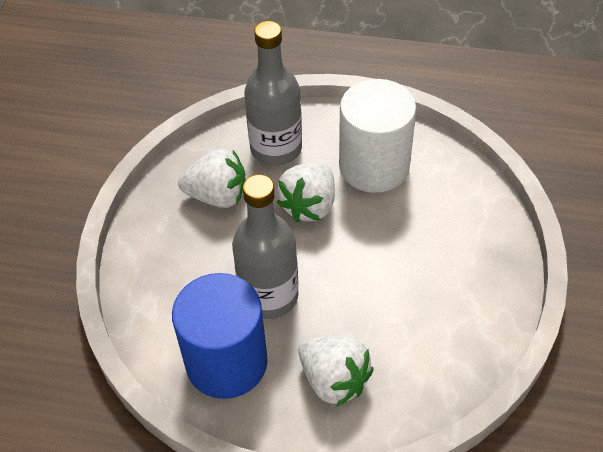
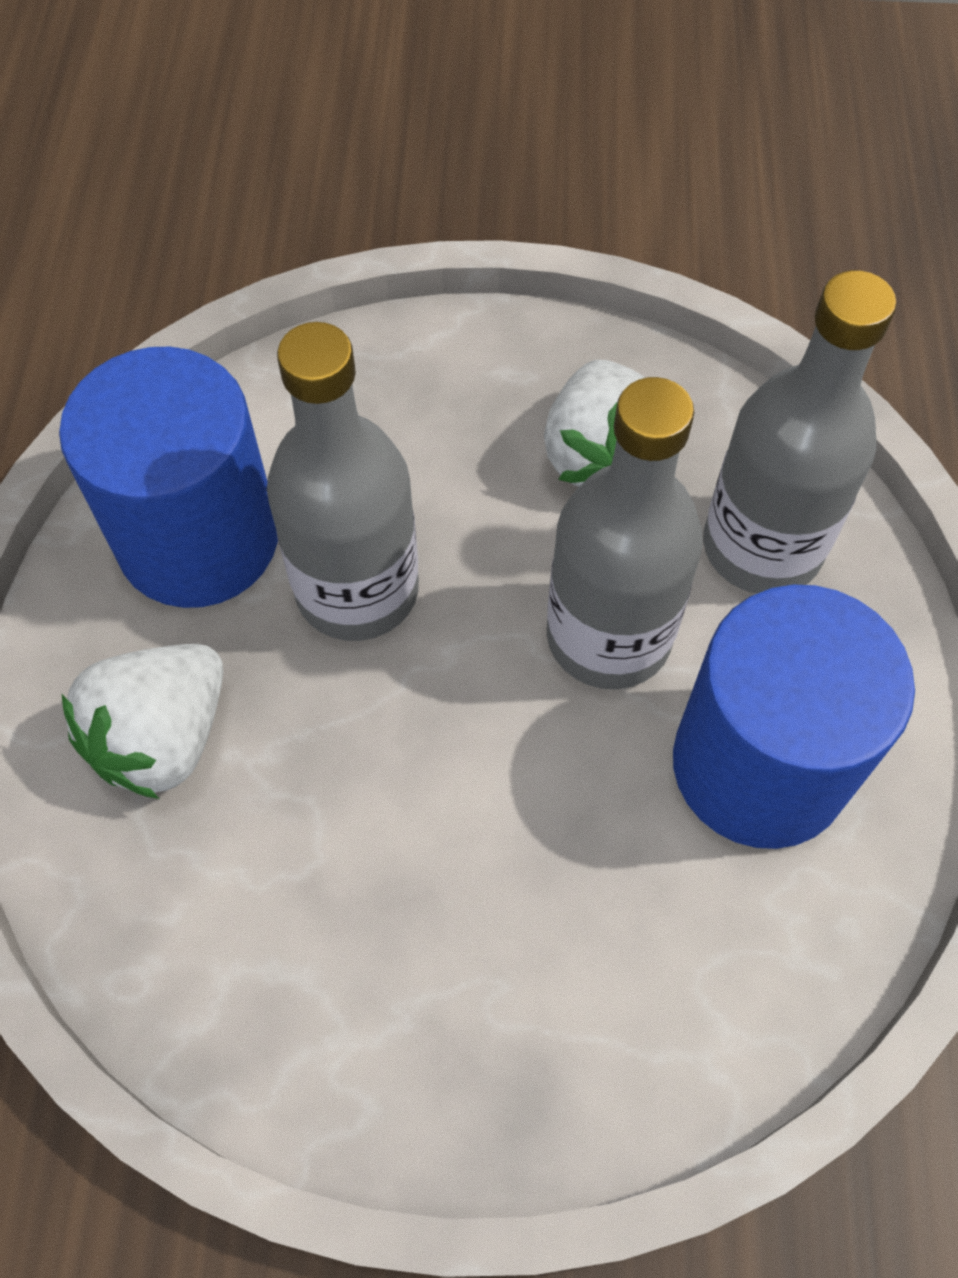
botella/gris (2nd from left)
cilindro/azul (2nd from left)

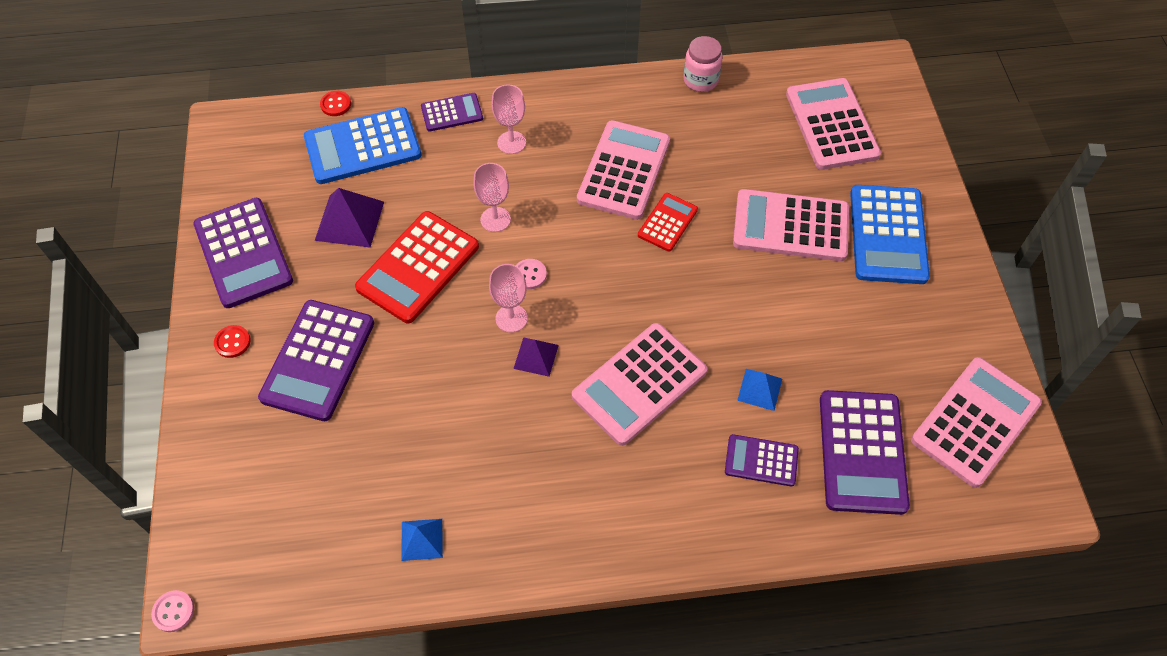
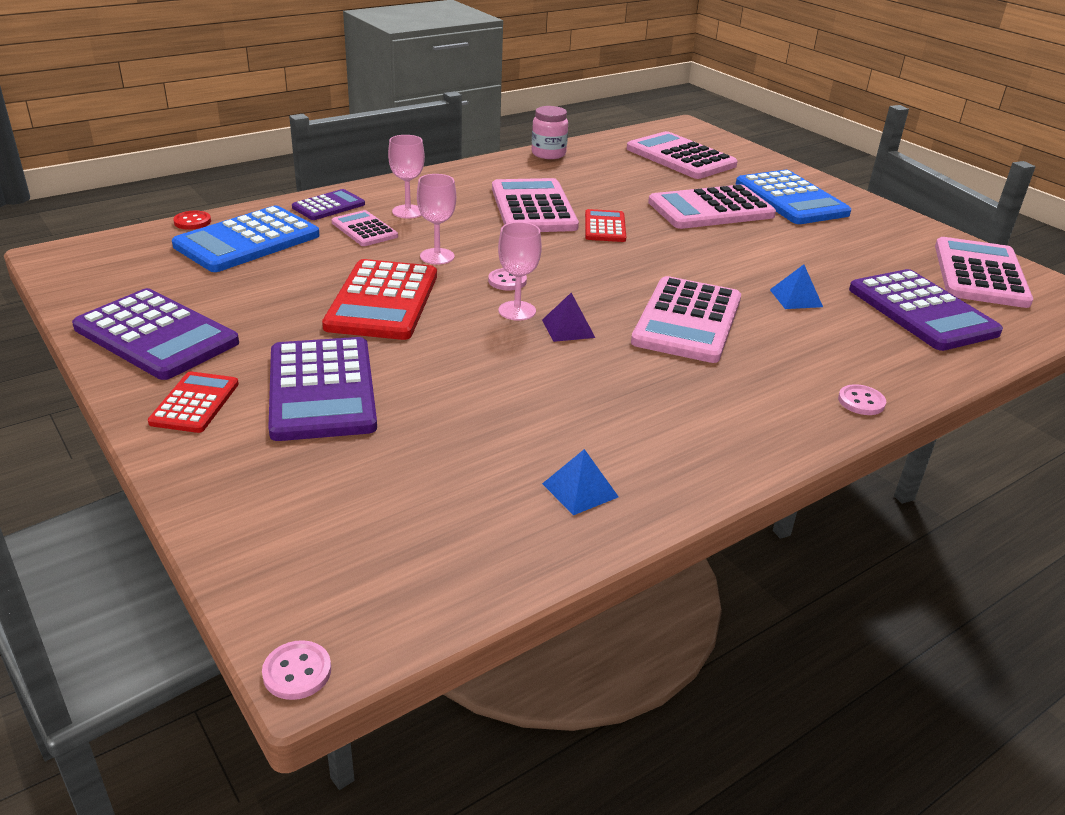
calculadora/rojo (1st from left)
pirámide/morado (1st from left in the first image)
calculadora/morado (4th from left in the first image)
calculadora/rosa (1st from left)
botón/rosa (3rd from left)

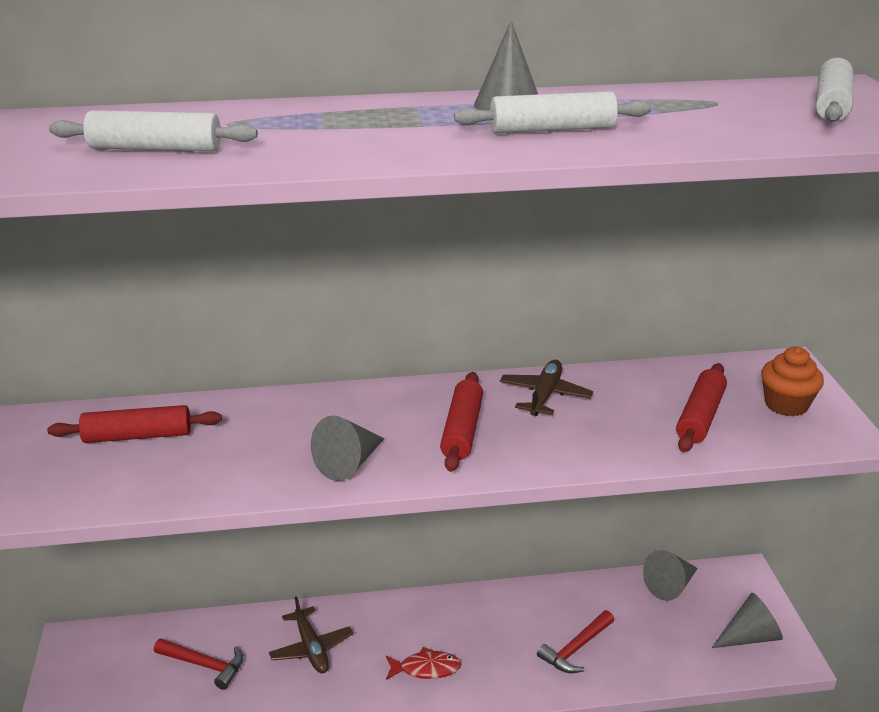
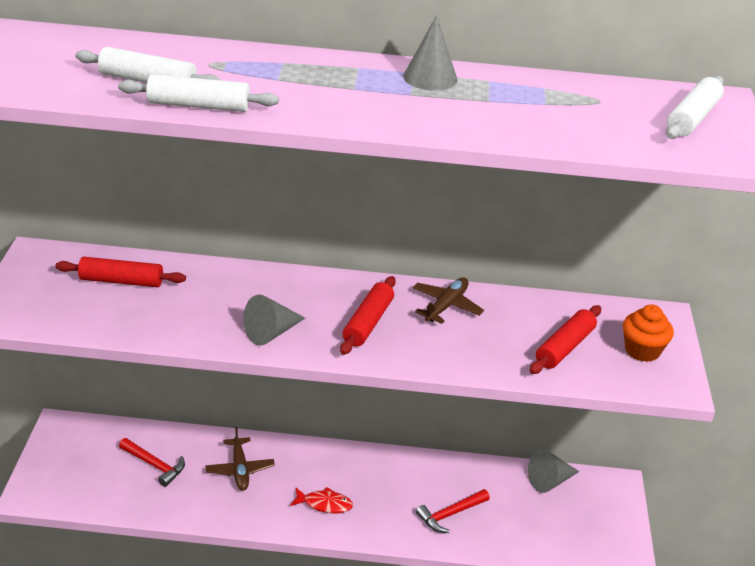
rodillo/blanco (2nd from left)
cono/gris (4th from left in the first image)

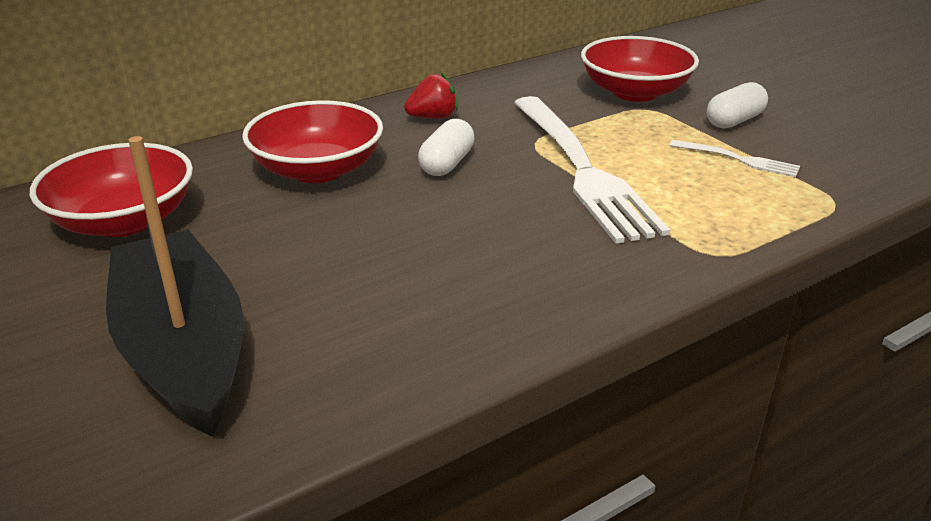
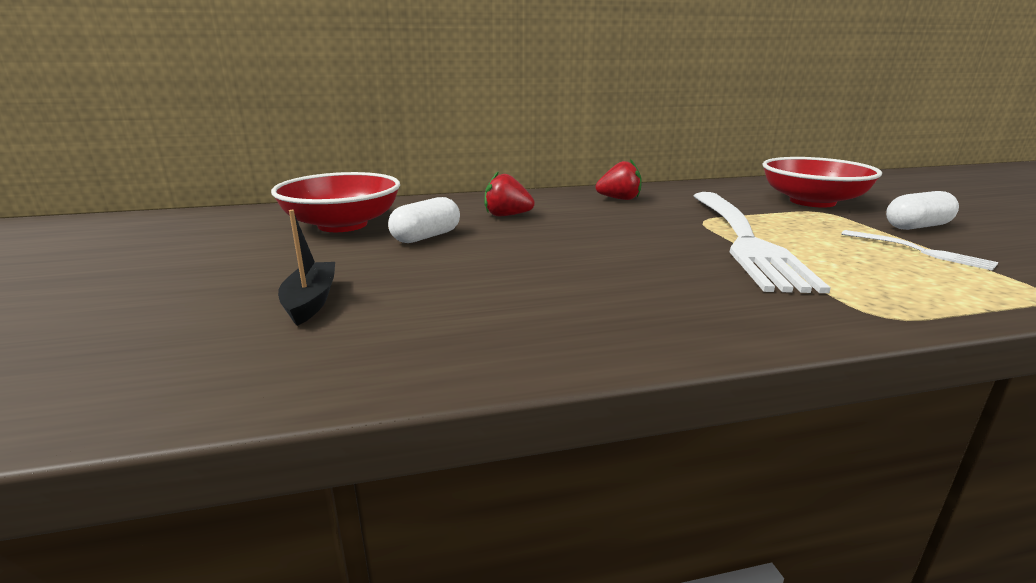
barco/negro
fresa/rojo (1st from left)
cápsula/blanco (1st from left)

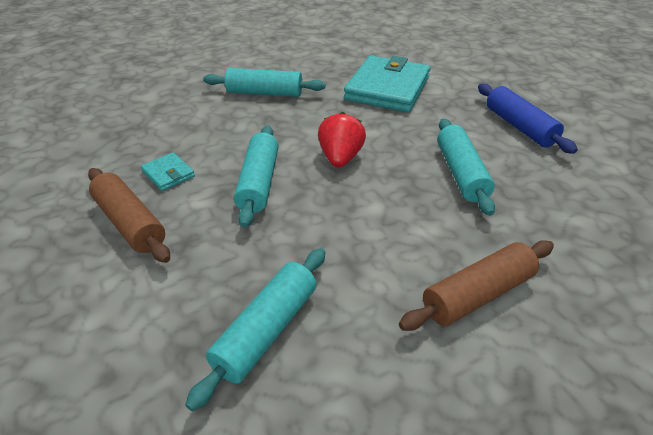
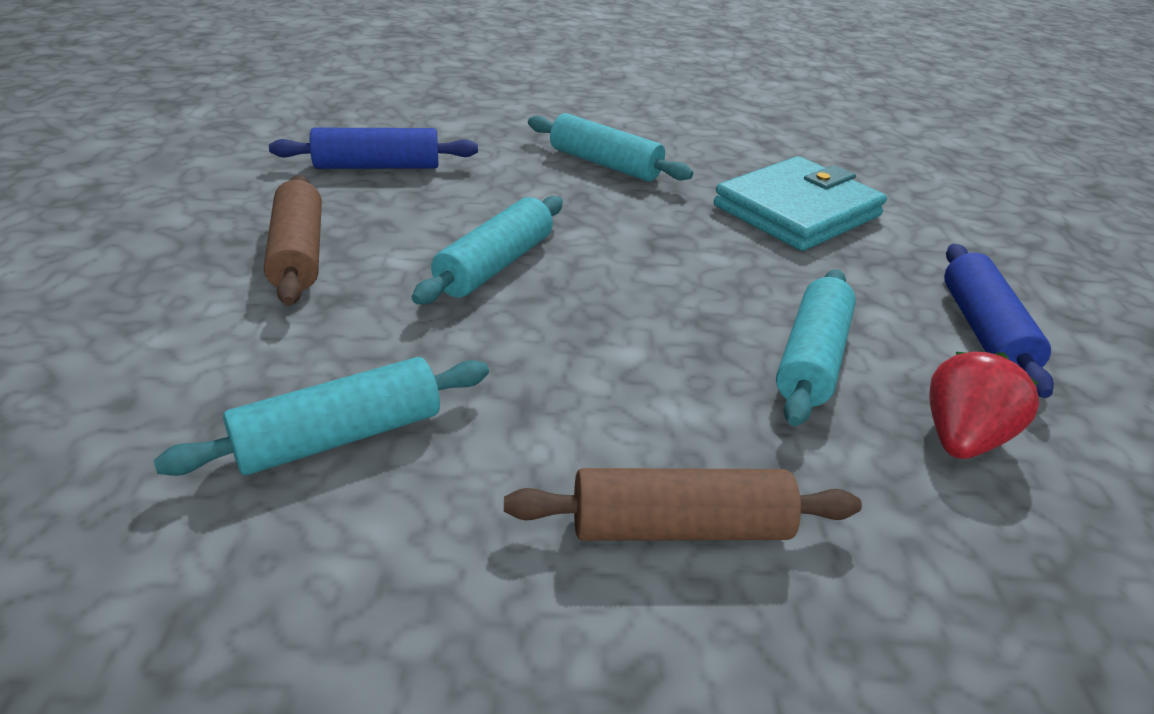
cartera/turquesa (1st from left in the first image)
fresa/rojo
rodillo/azul (1st from left)

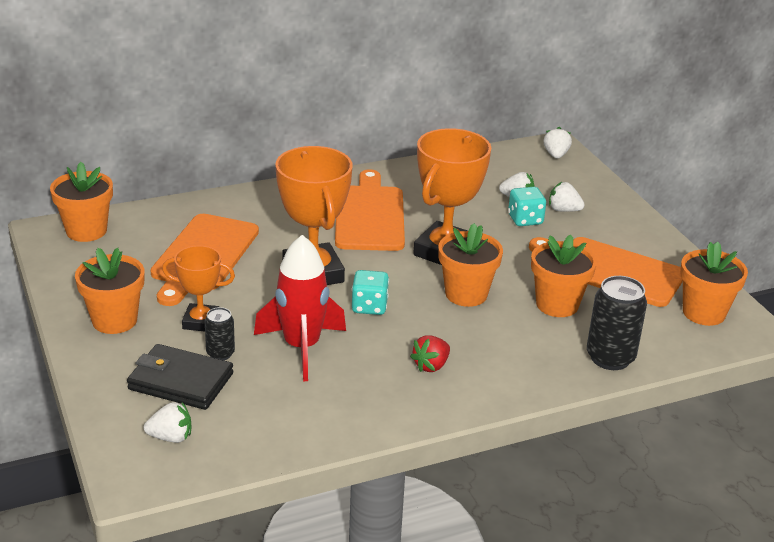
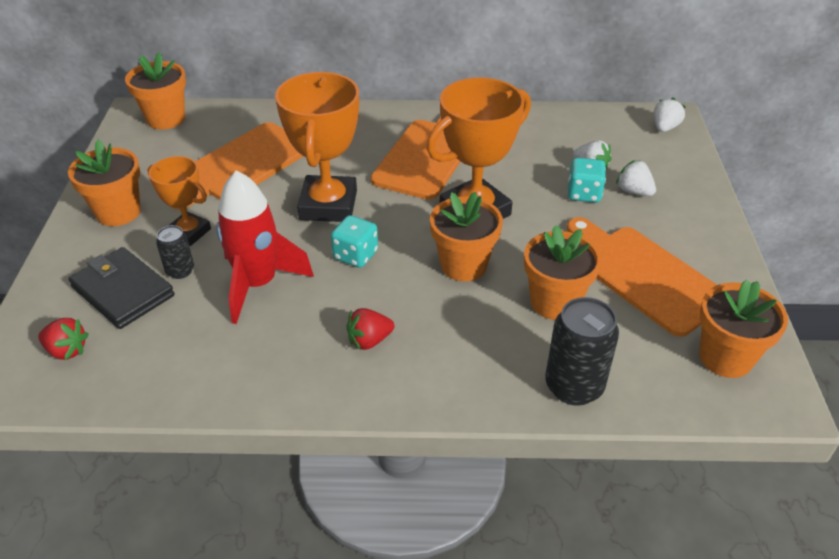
fresa/rojo (1st from left)

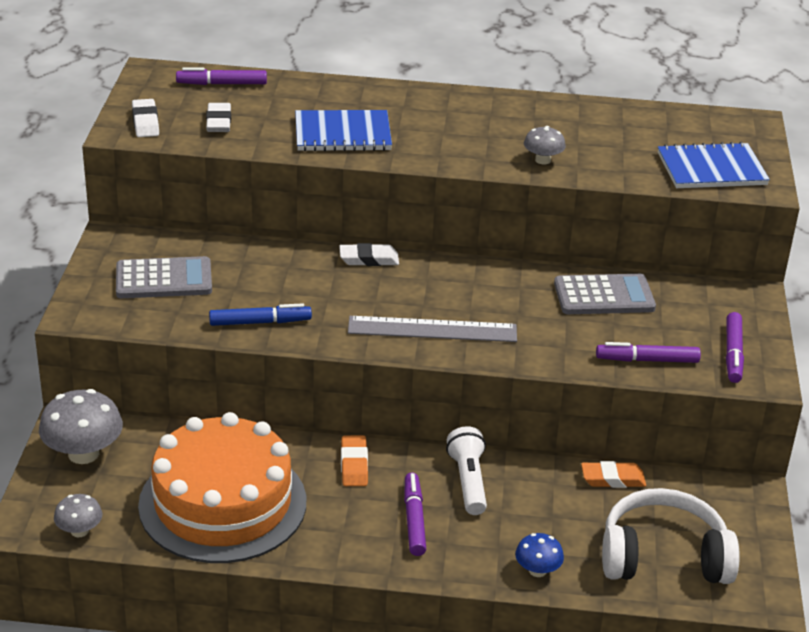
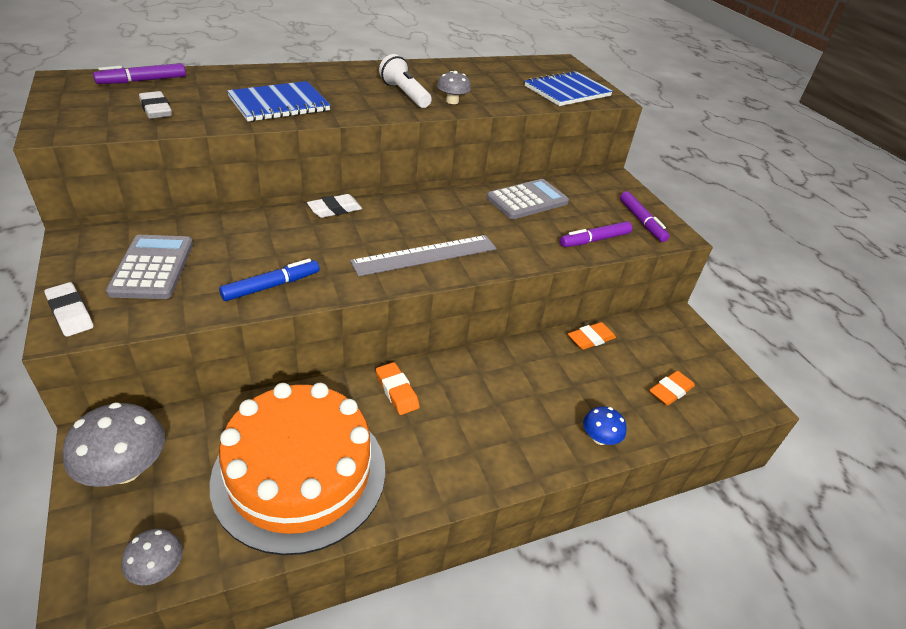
calculadora/gris (1st from left)
goma de borrar/blanco (1st from left)
rotulador/morado (2nd from left in the first image)
lámpara de mano/blanco
goma de borrar/naranja (3rd from left)

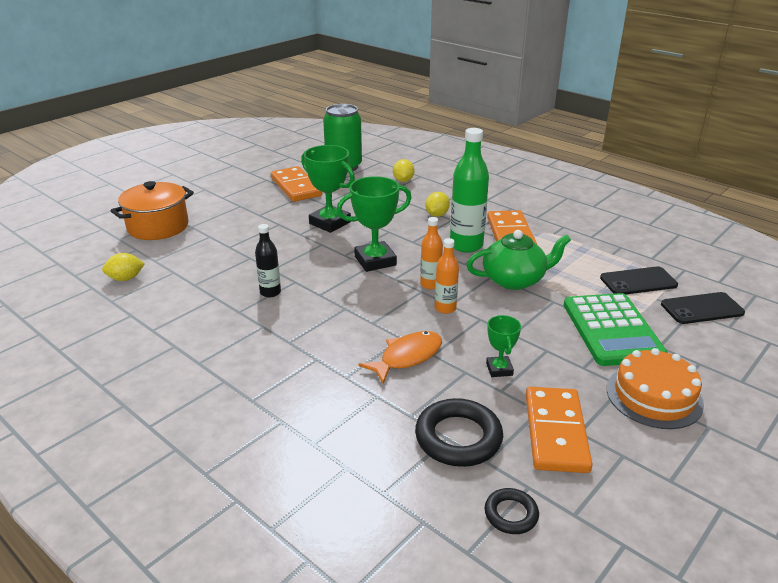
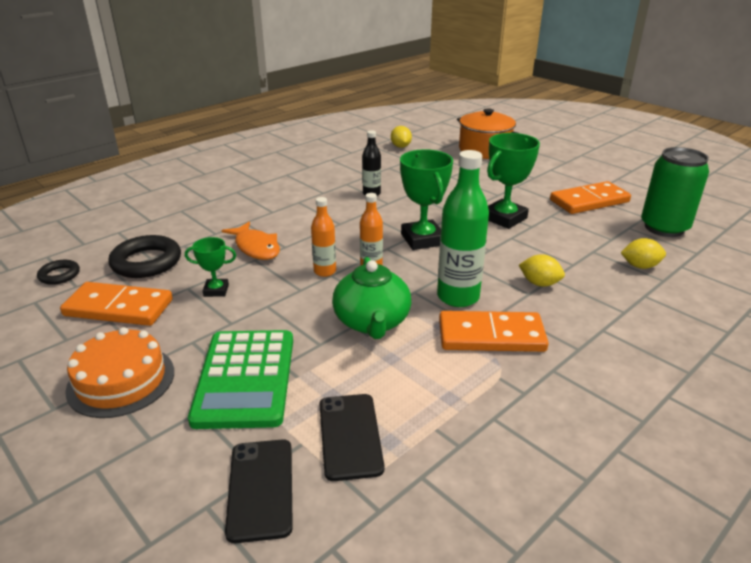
calculadora/verde

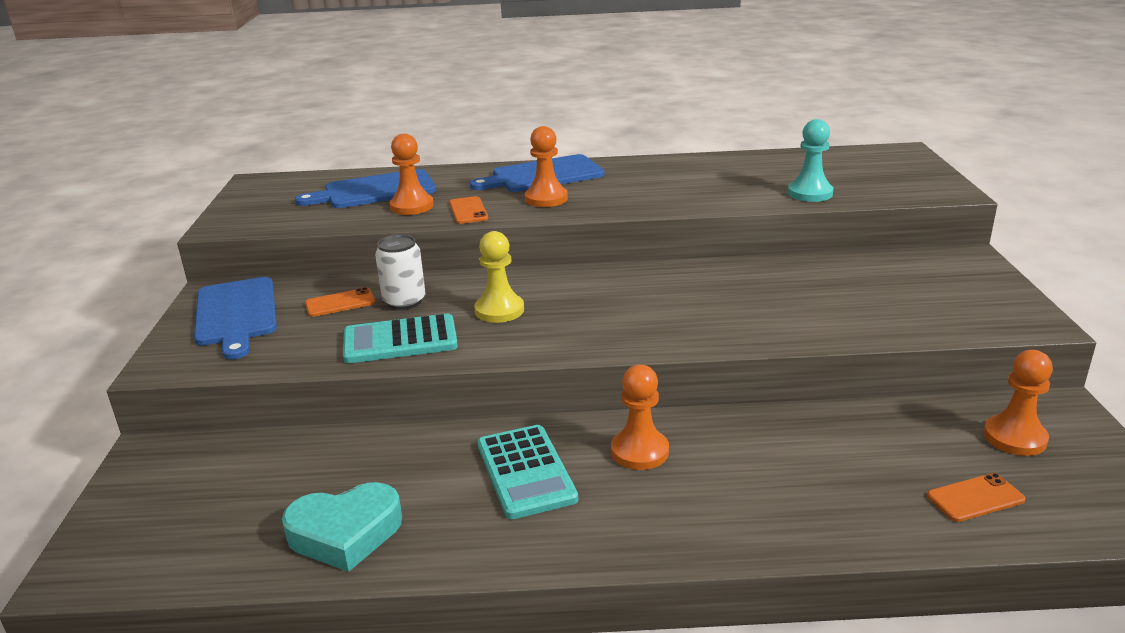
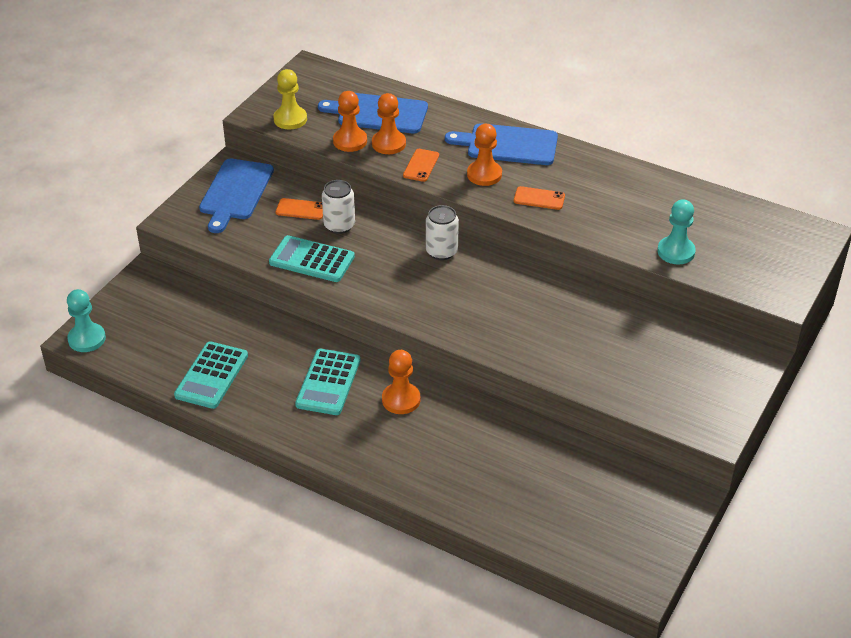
calculadora/turquesa (1st from left)
peón/amarillo
móvil/naranja (3rd from left)
peón/naranja (1st from left)
peón/turquesa (1st from left)
lata/blanco (2nd from left)

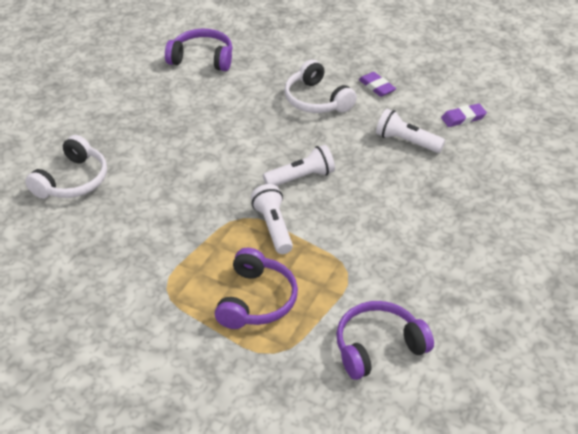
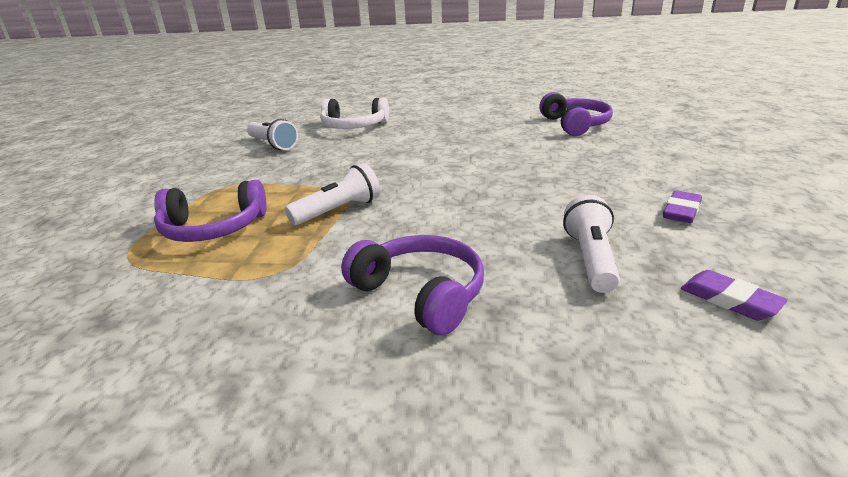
lámpara de mano/blanco (1st from left)
auriculares/blanco (2nd from left in the first image)
auriculares/morado (2nd from left)

